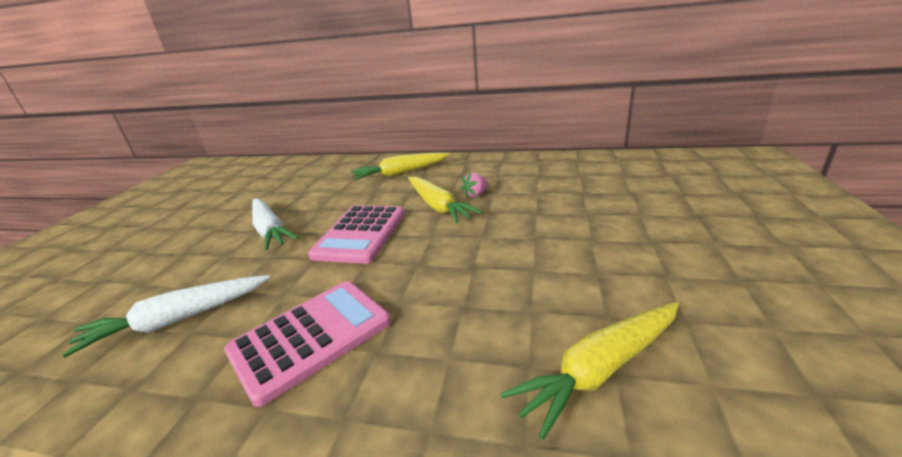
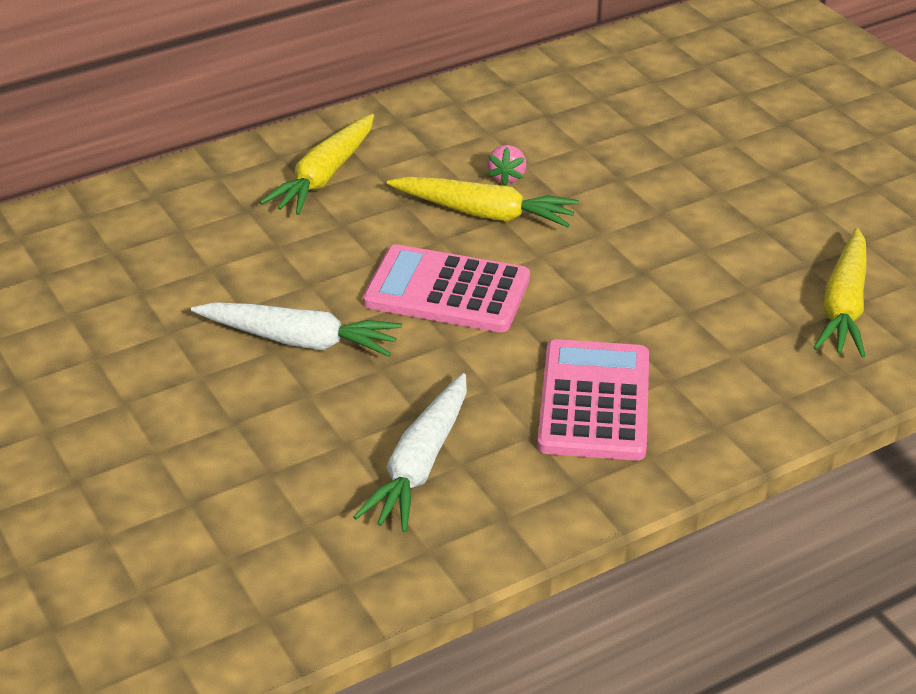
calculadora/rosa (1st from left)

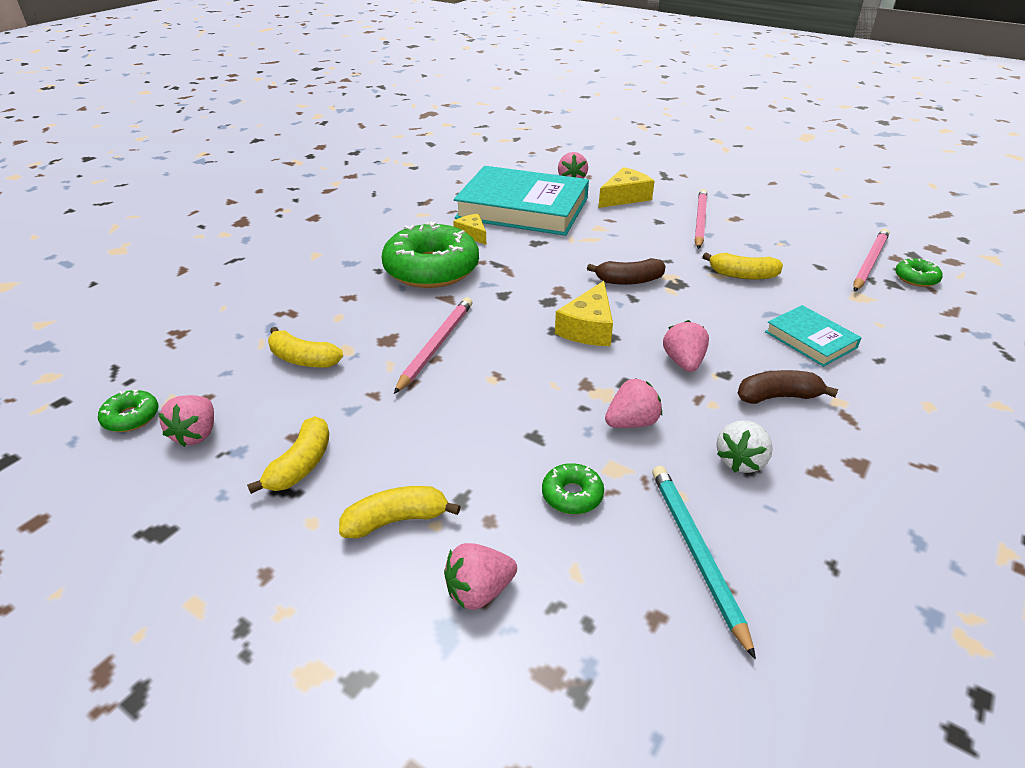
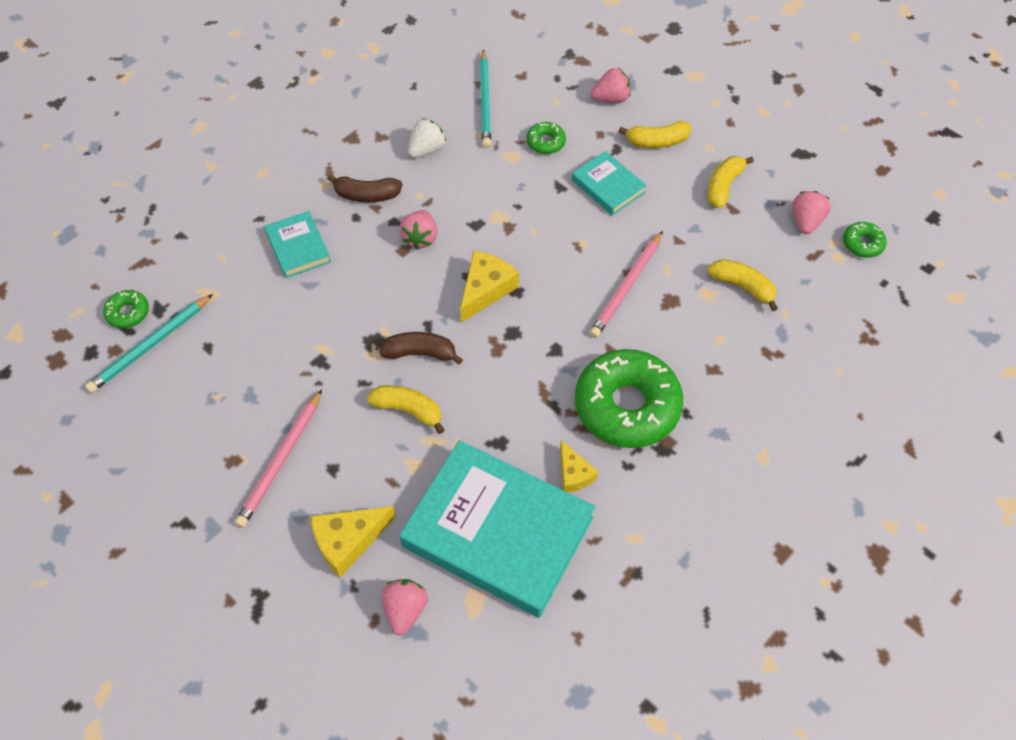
fresa/rosa (4th from left in the first image)
plátano/amarillo (1st from left)
lápiz/turquesa (1st from left)
libro/turquesa (3rd from left)

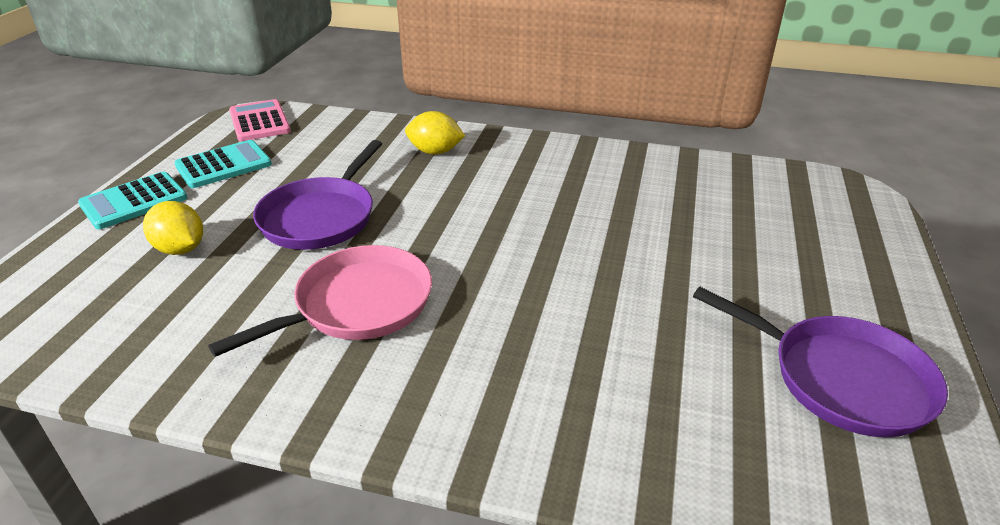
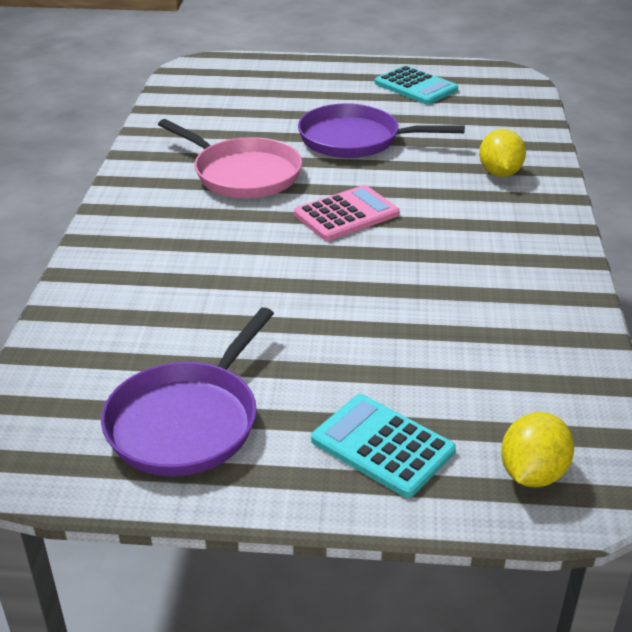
calculadora/turquesa (1st from left)
limón/amarillo (2nd from left)
calculadora/rosa

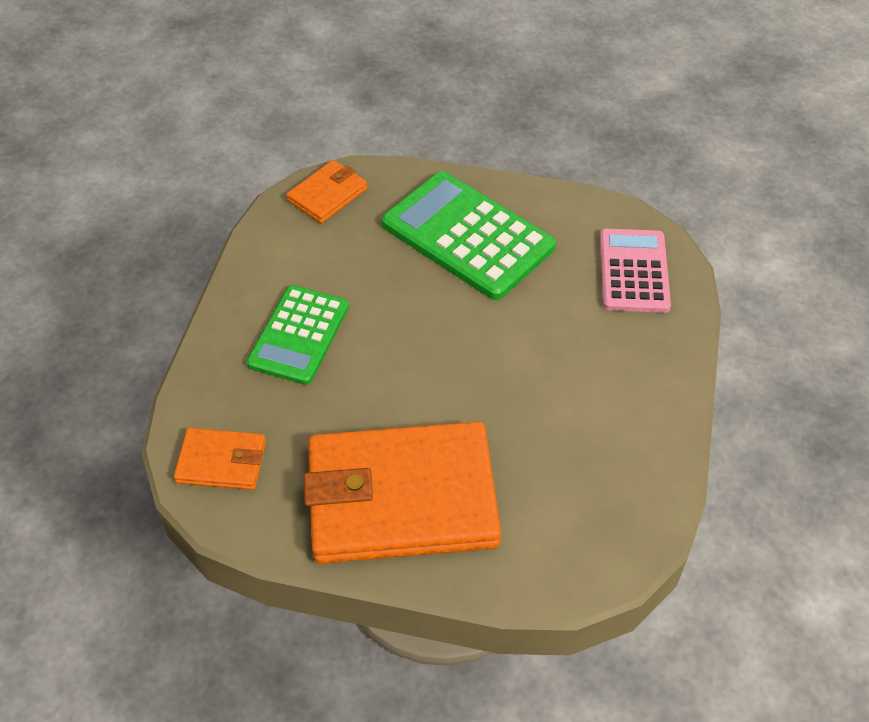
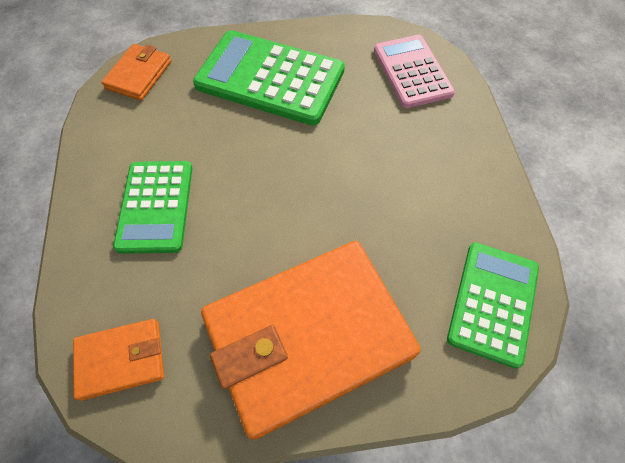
calculadora/verde (3rd from left)

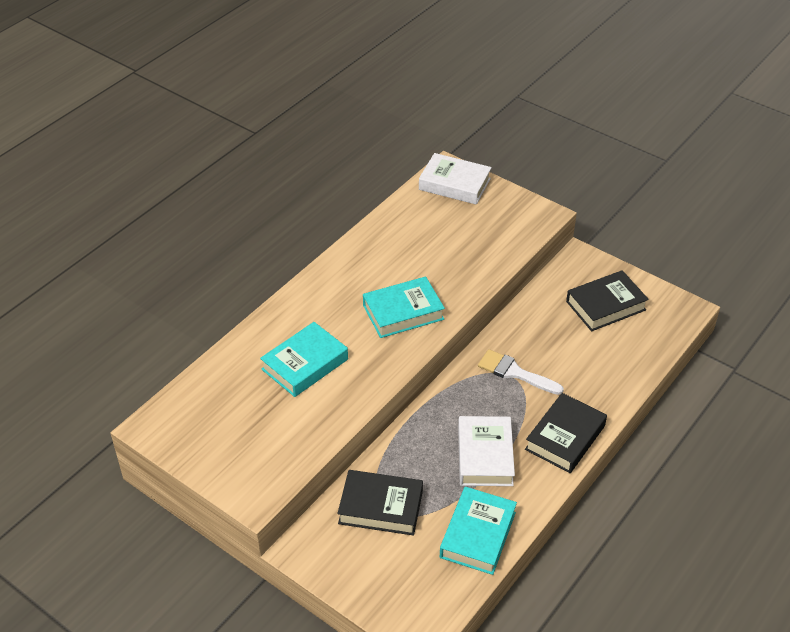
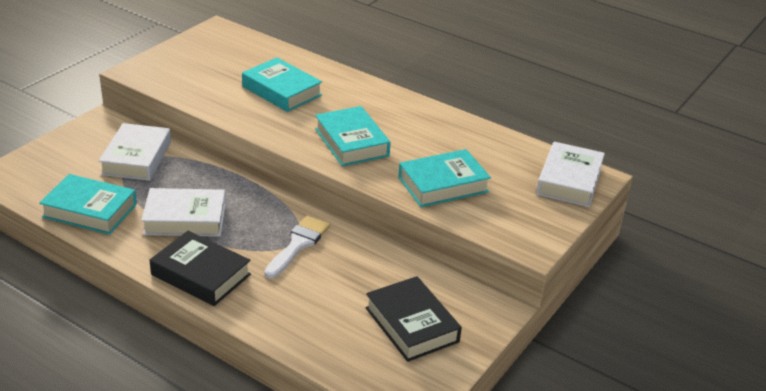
libro/blanco (1st from left)
libro/turquesa (4th from left)

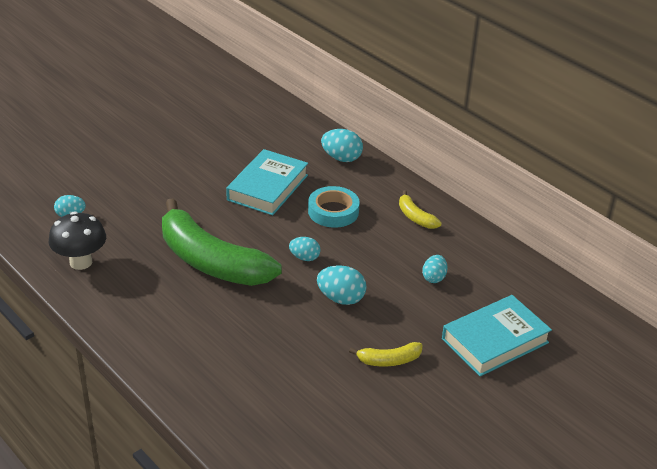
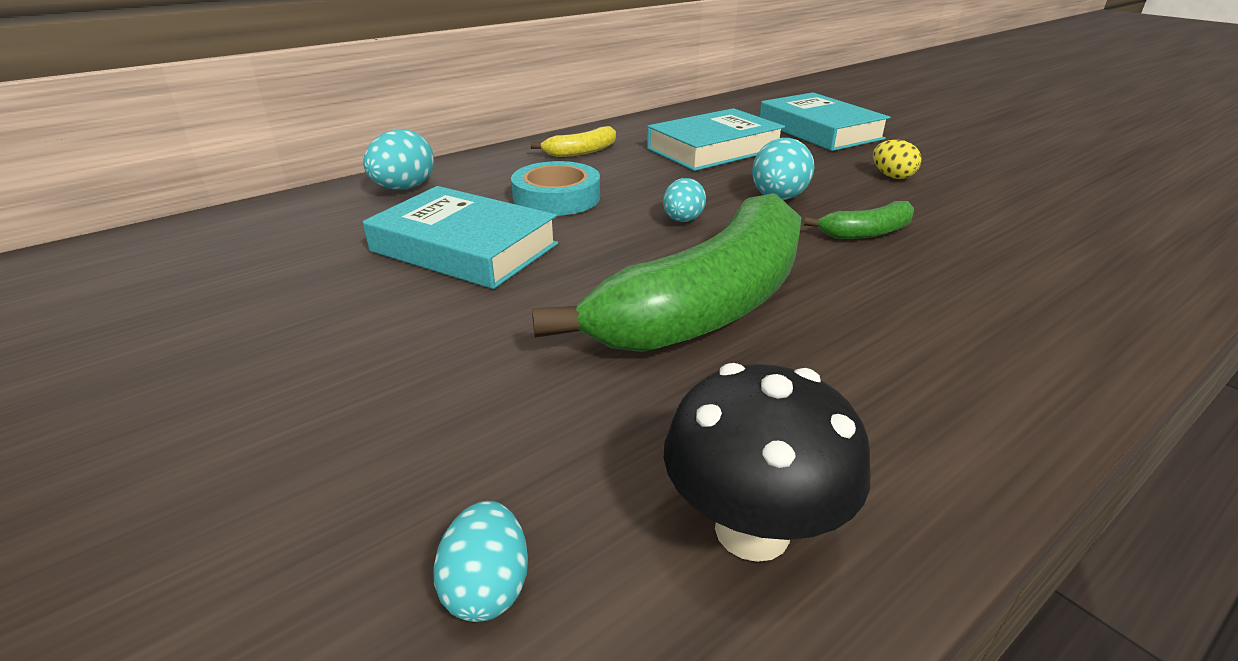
huevo/amarillo
libro/turquesa (2nd from left)
plátano/verde (2nd from left)

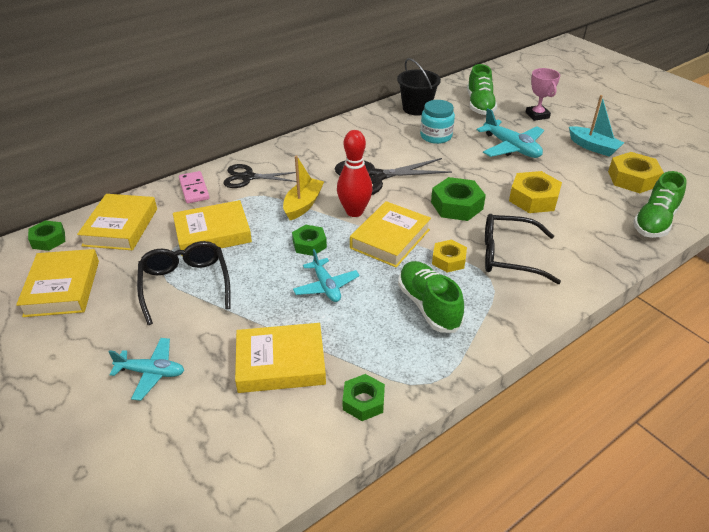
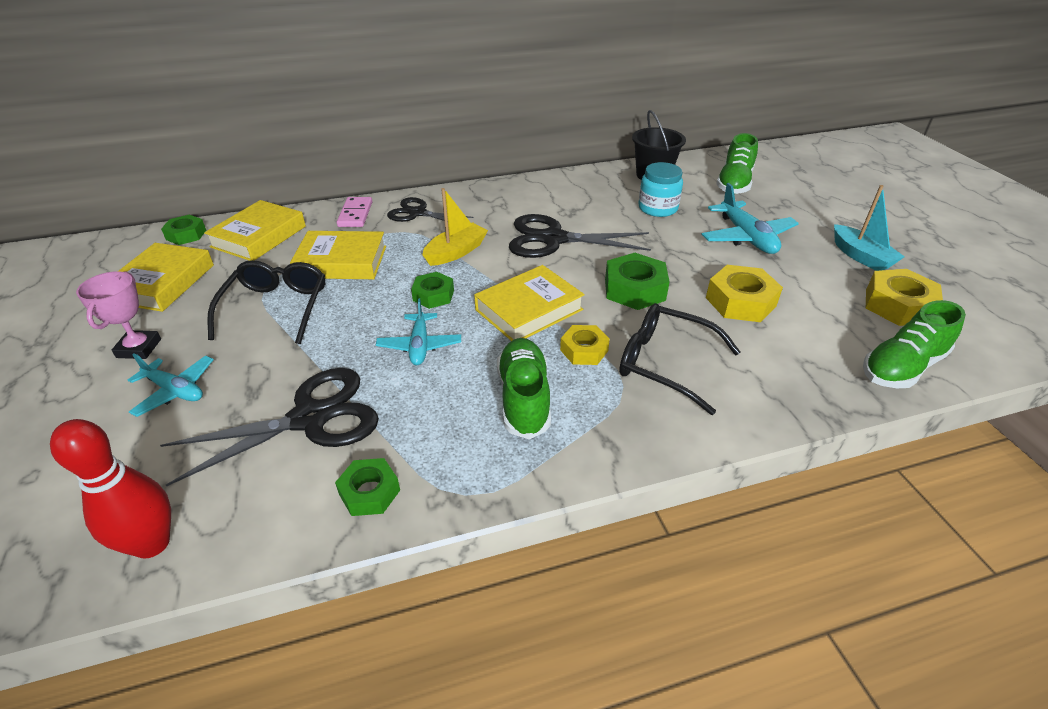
tijeras/negro (1st from left)
bolo/rojo
trofeo/rosa

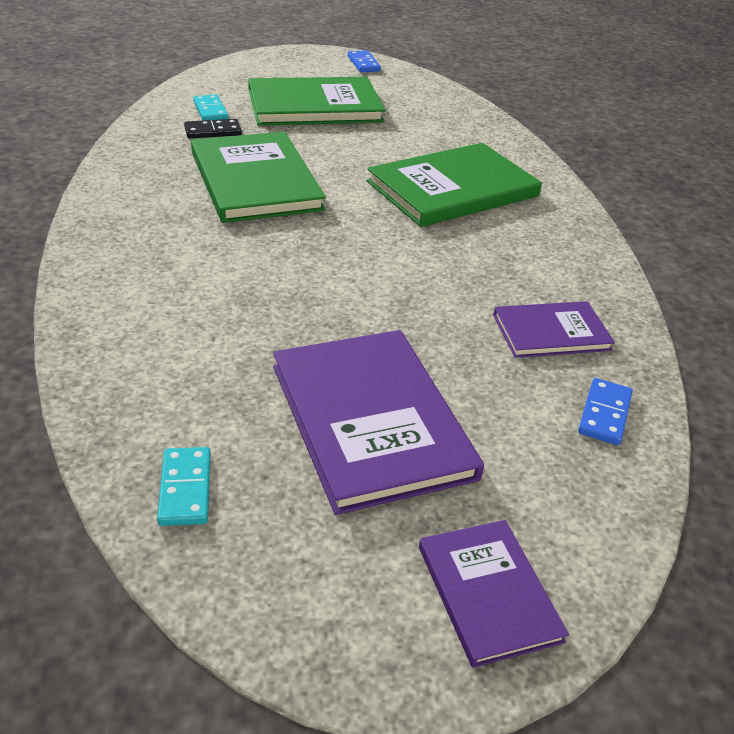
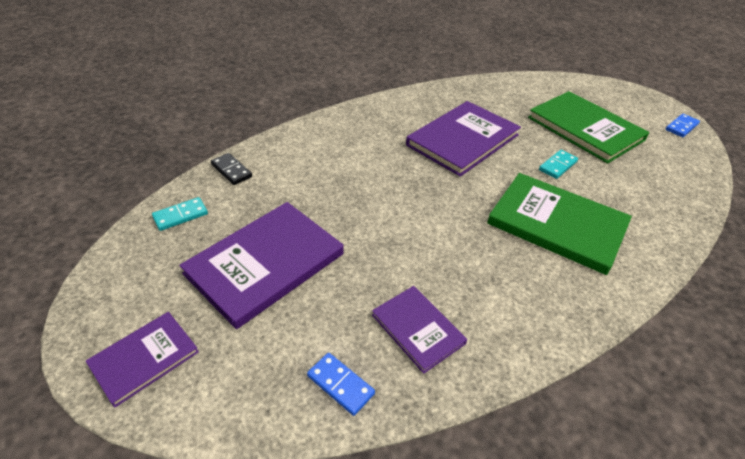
ficha de dominó/negro
libro/morado (4th from left)
ficha de dominó/turquesa (2nd from left)
ficha de dominó/azul (1st from left)

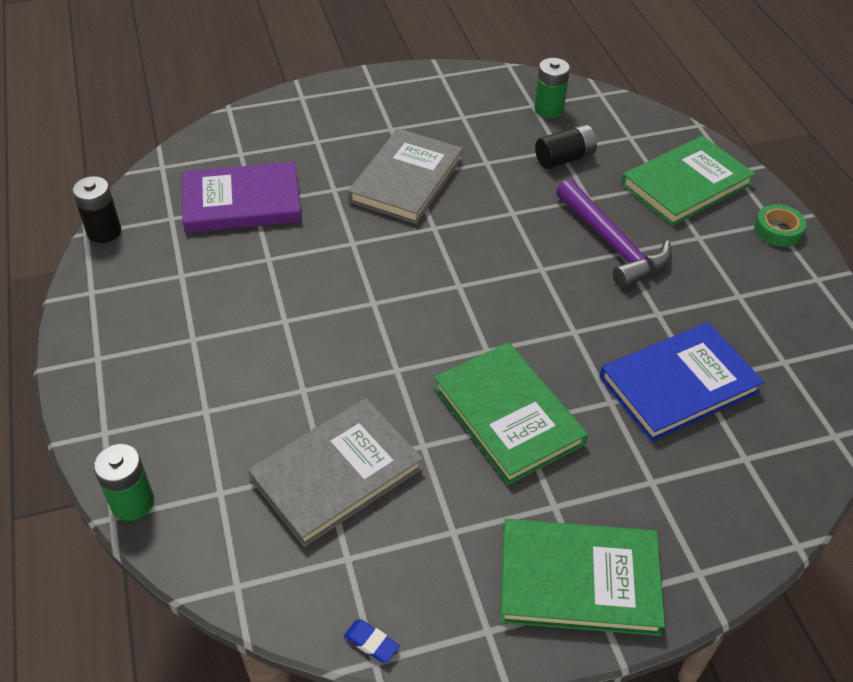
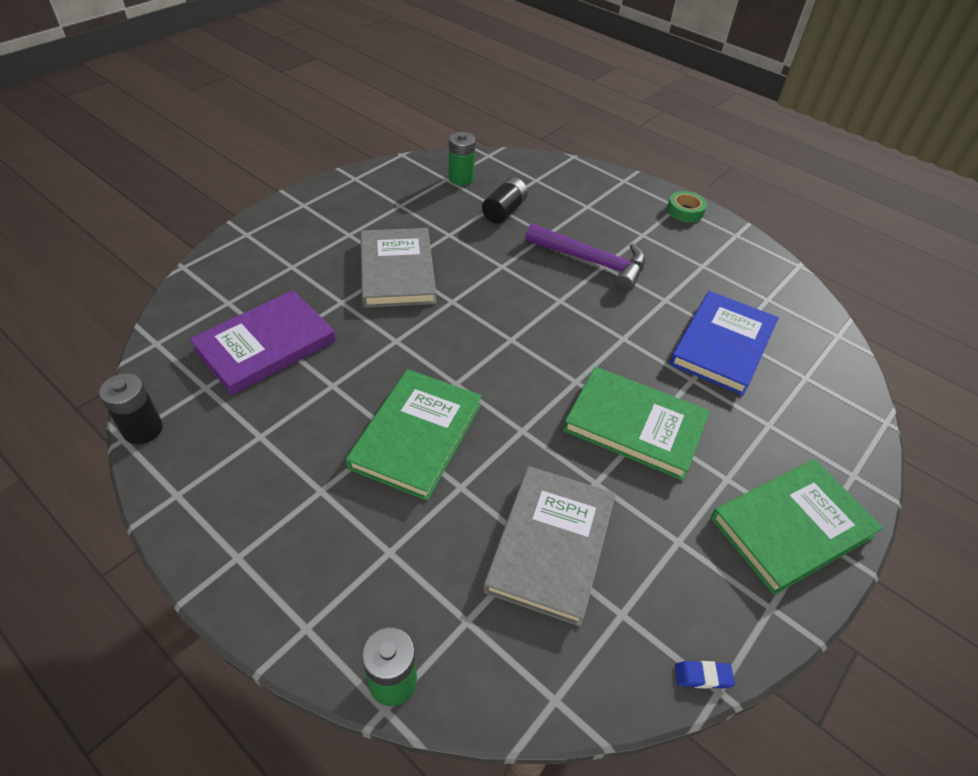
libro/verde (1st from left)

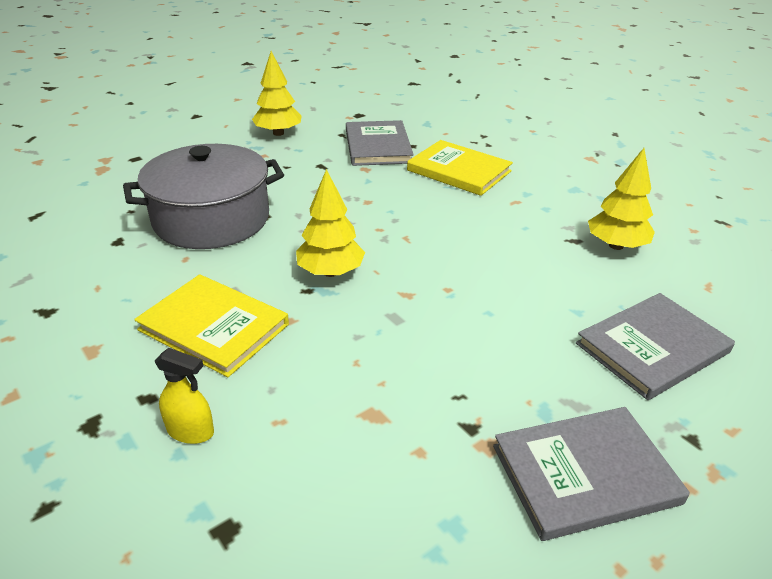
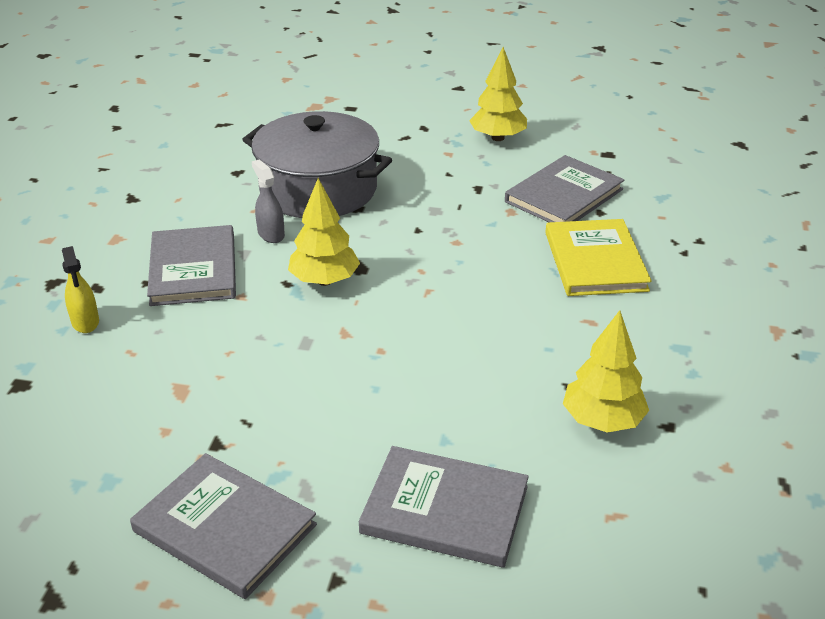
libro/gris (1st from left)
pulverizador/gris

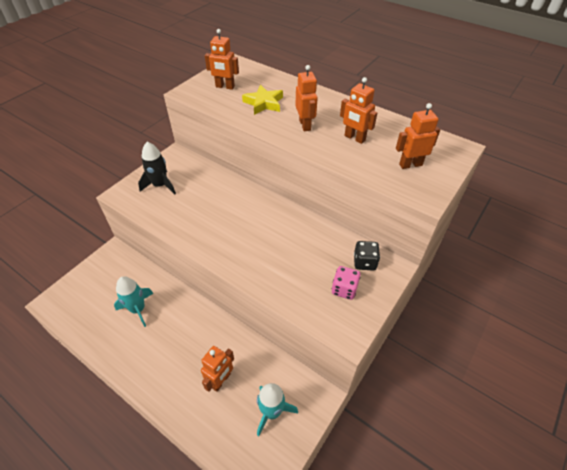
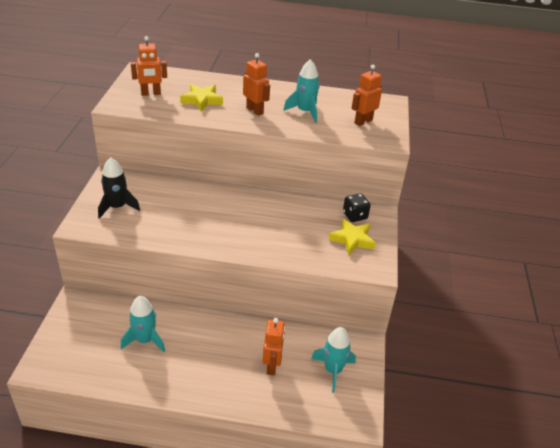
estrella/amarillo (2nd from left)
cohete/turquesa (2nd from left)

